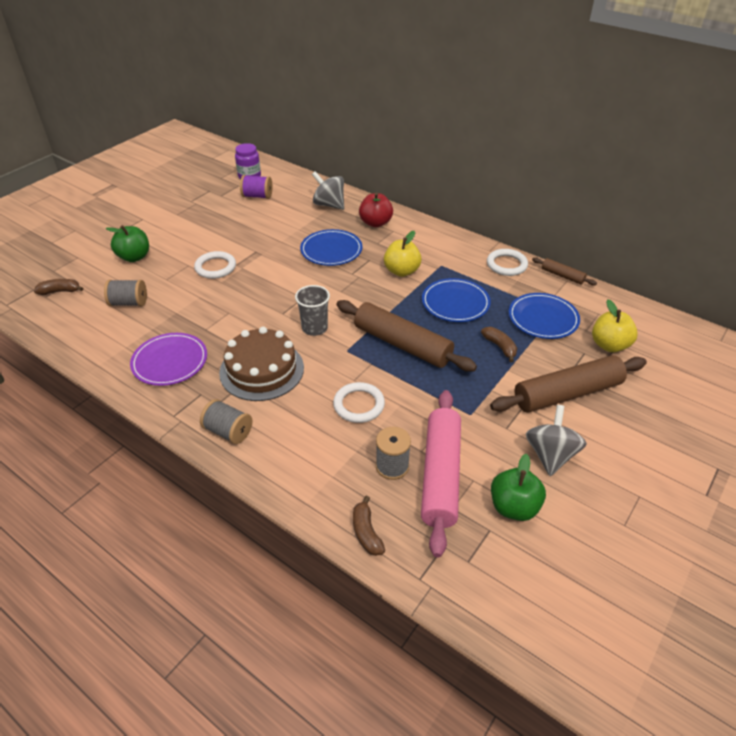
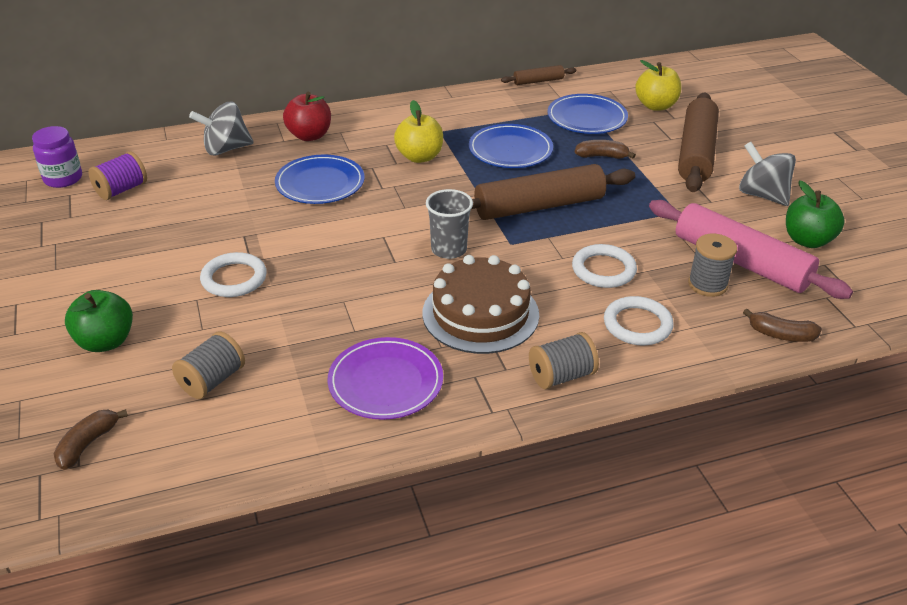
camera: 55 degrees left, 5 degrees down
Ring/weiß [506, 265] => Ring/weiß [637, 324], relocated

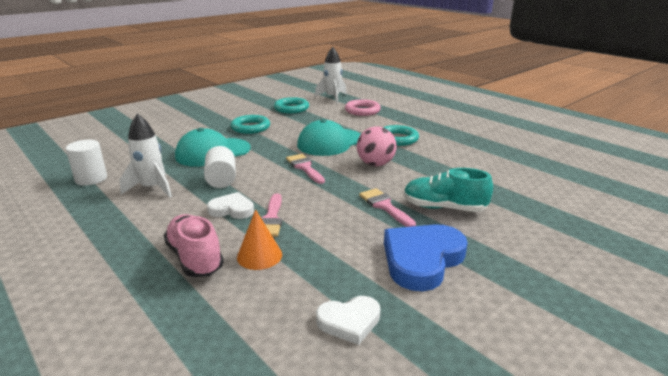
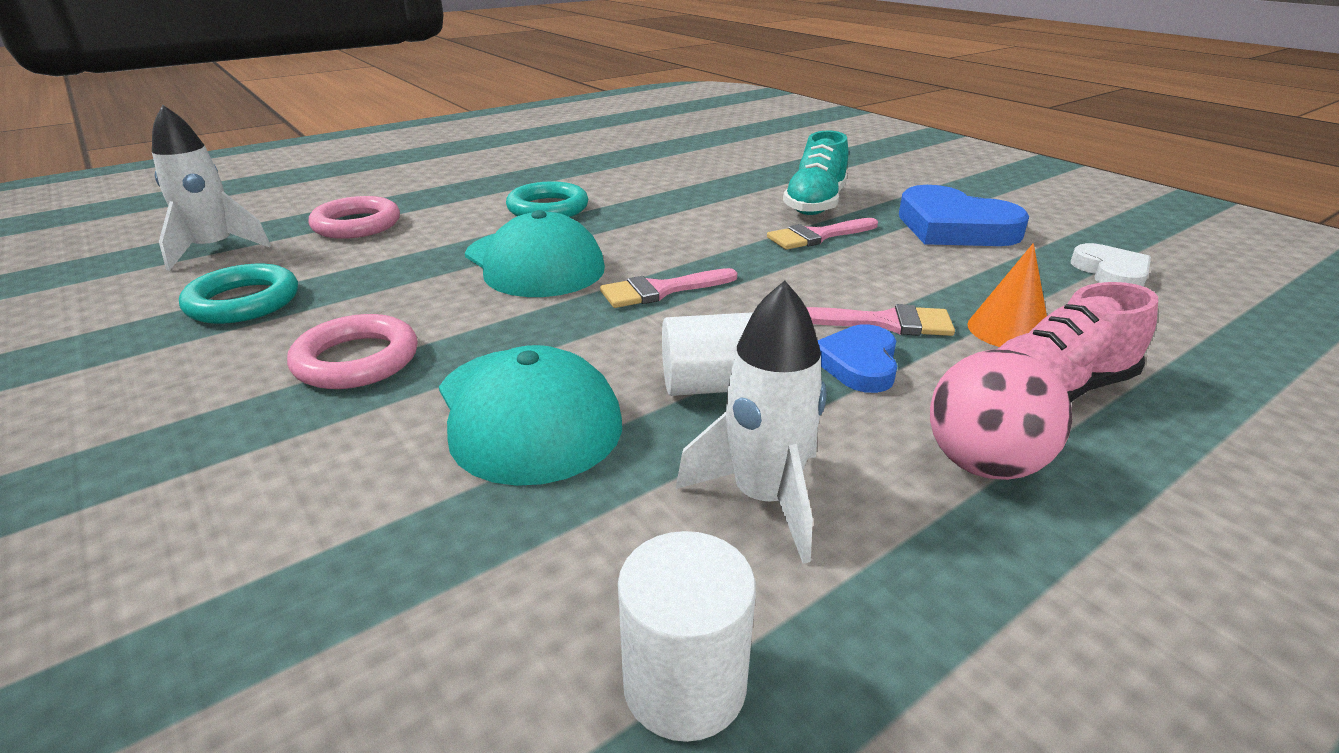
camera: 85 degrees left, 5 degrees up
Ring/türkis [250, 127] => Ring/rosa [356, 360]
Ball/rosa [375, 164] => Ball/rosa [983, 464], relocated
Herz/weiß [232, 209] => Herz/blau [858, 363]

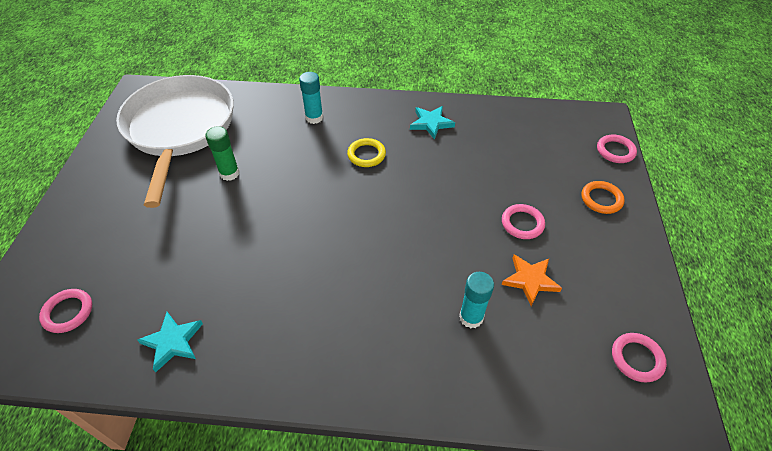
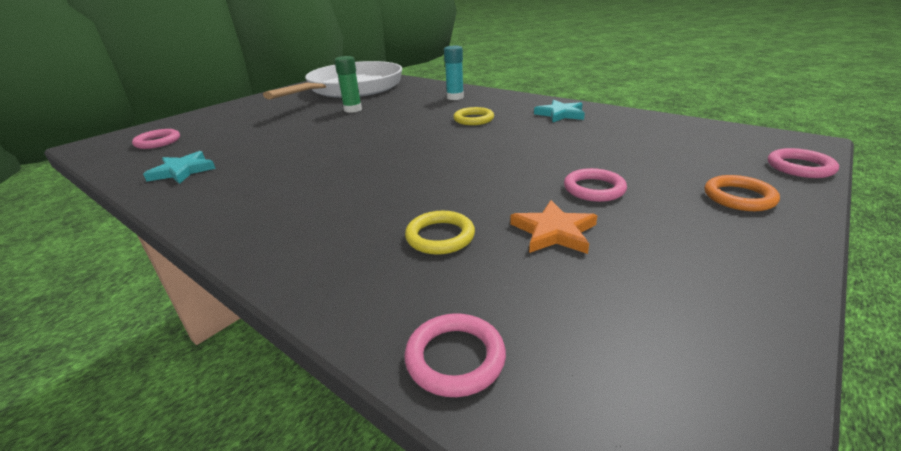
camera: 35 degrees right, 20 degrees down
Klebestift/türkis [471, 317] => Ring/gelb [440, 236]
Ring/rosa [637, 359] => Ring/rosa [455, 358], relocated

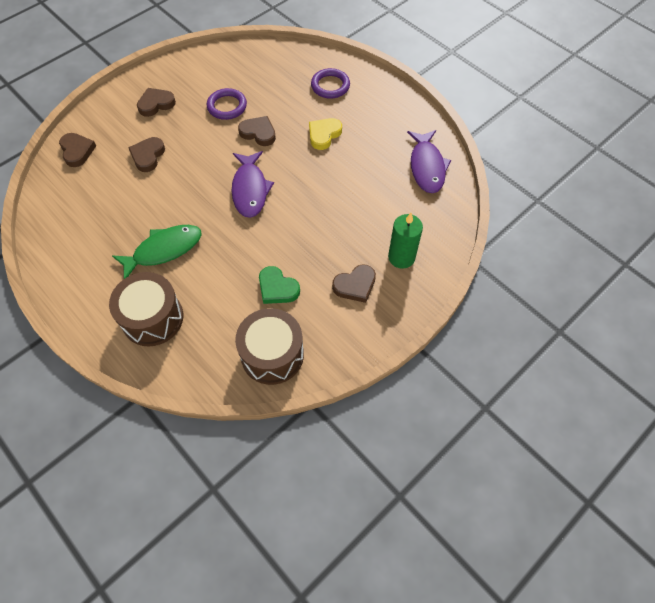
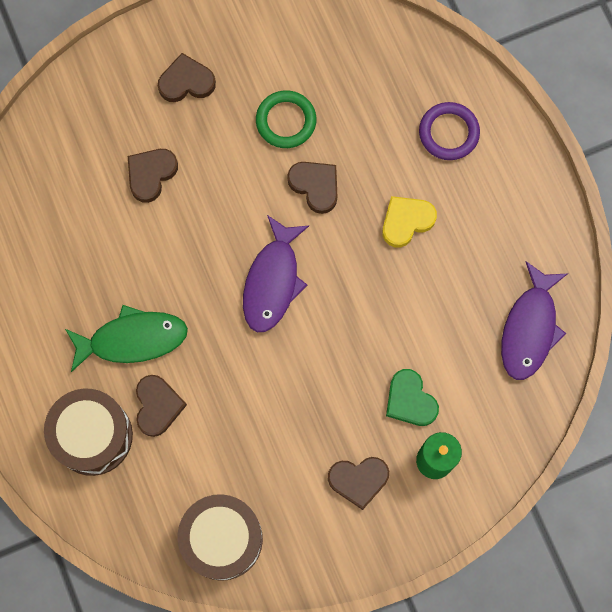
camera: 20 degrees right, 15 degrees up
Ring/lila [227, 106] => Ring/grün [286, 121]
Herz/braun [77, 151] => Herz/braun [157, 406], relocated
Herz/grün [277, 288] => Herz/grün [410, 400], relocated

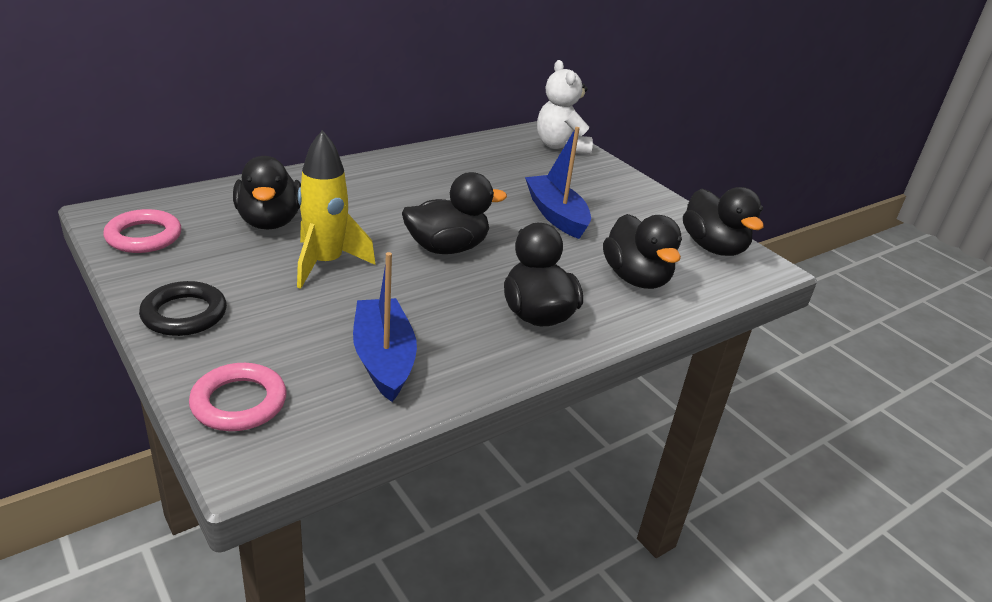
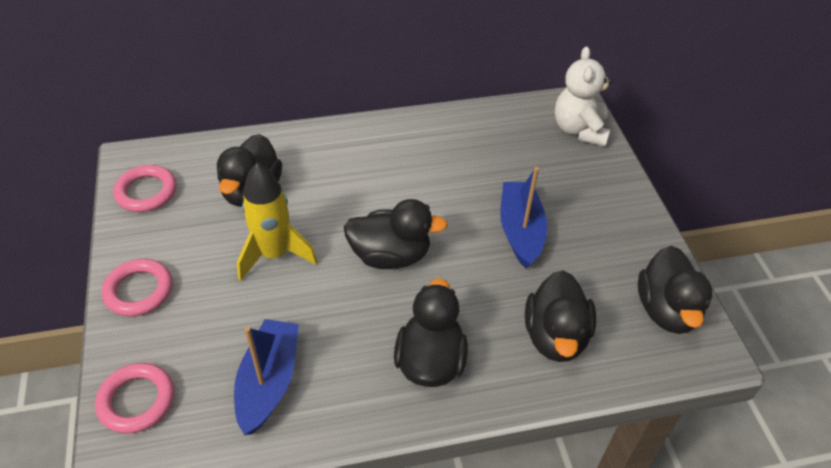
camera: 25 degrees right, 15 degrees up
Ring/schwarz [184, 314] => Ring/rosa [139, 291]

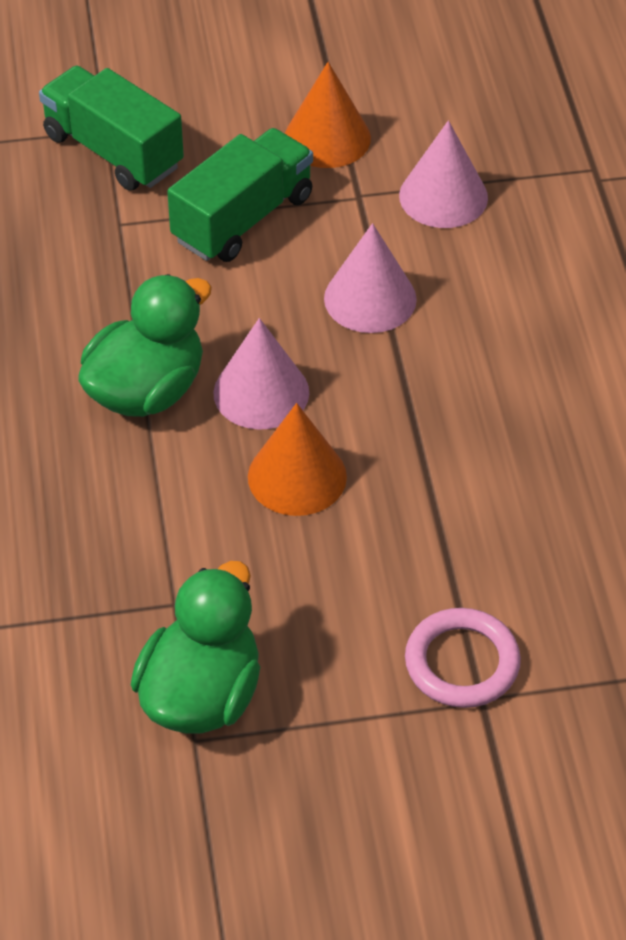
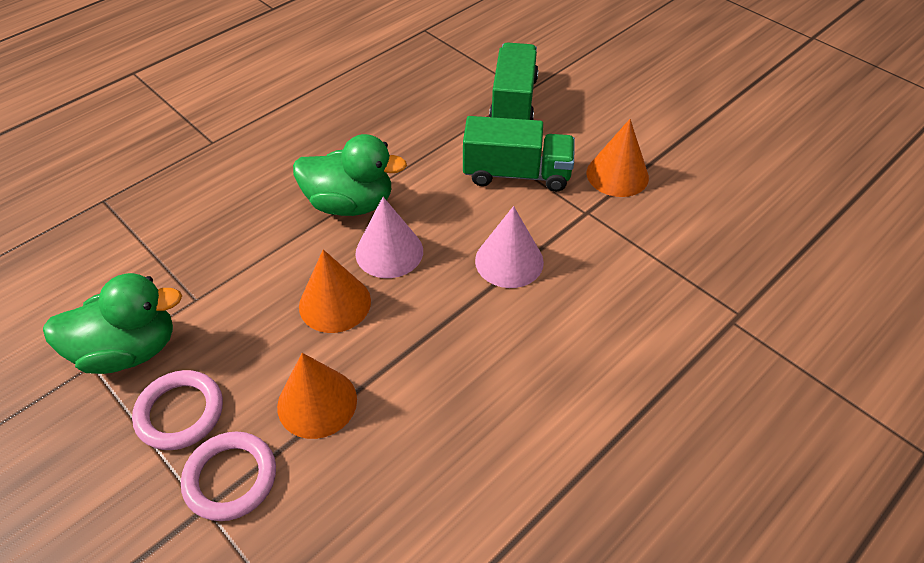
camera: 55 degrees right, 0 degrees up
Kegel/rosa [443, 196] => nothing
nothing => Kegel/orange [317, 402]
nothing => Ring/rosa [180, 412]

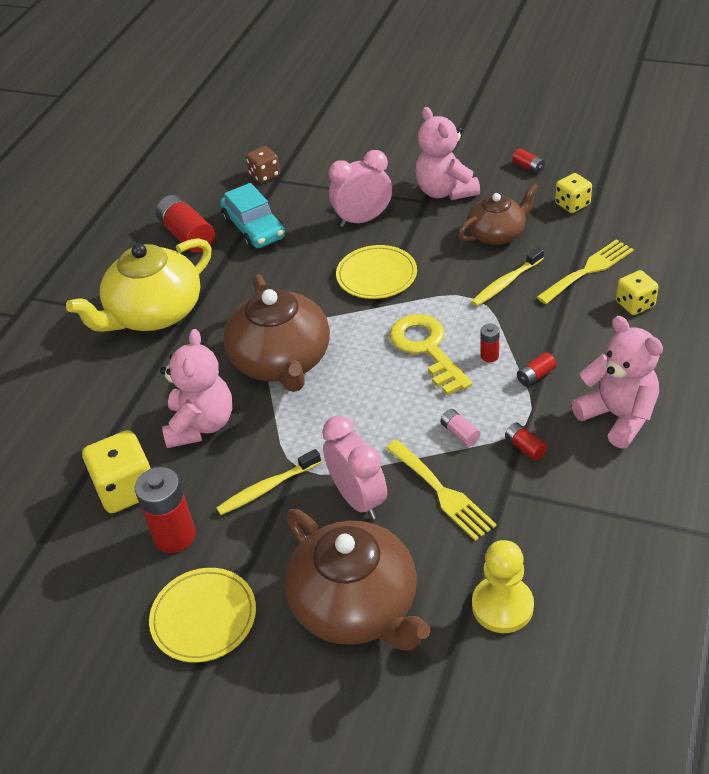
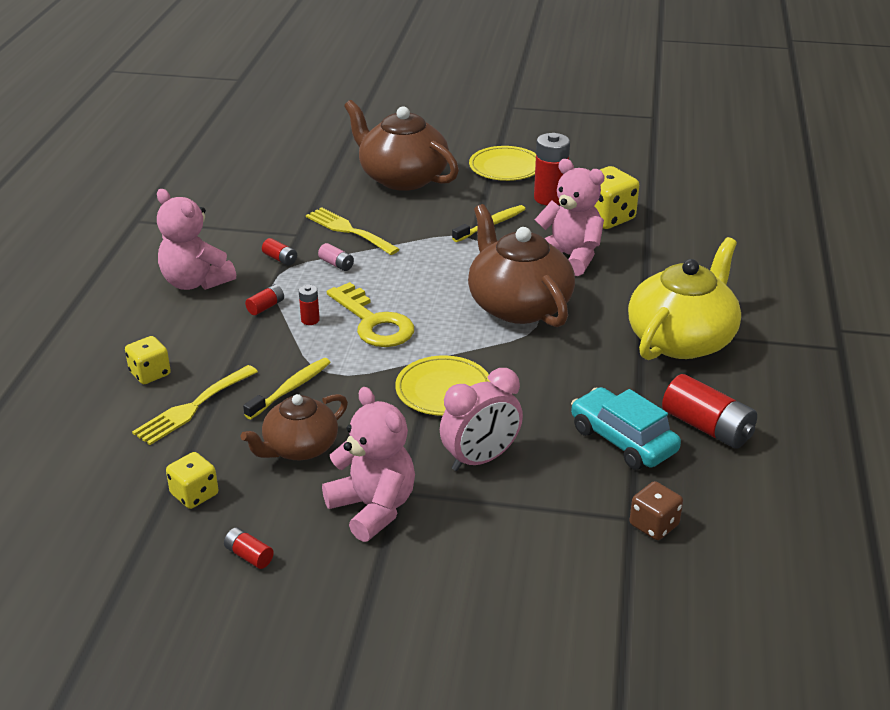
camera: 165 degrees right, 10 degrees down
Teddybär/rosa [201, 425] => Teddybär/rosa [570, 257], 135 degrees clockwise
Wecker/rosa [358, 499] => nothing
Bauer/gelb [502, 606] => nothing

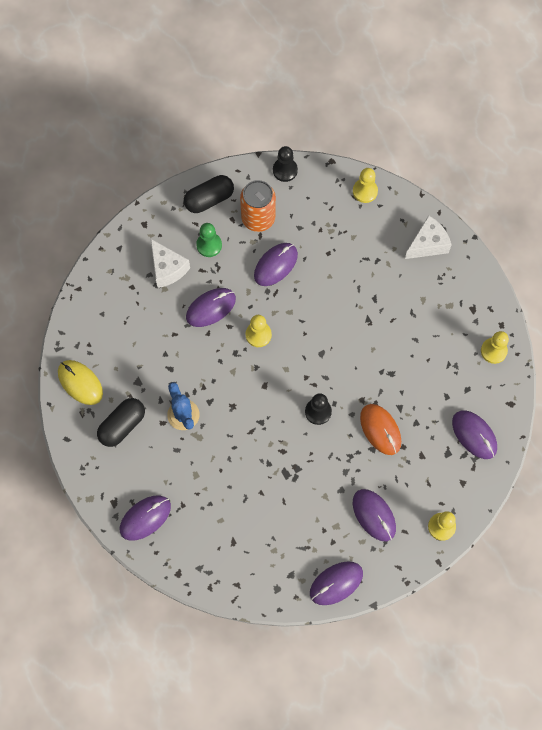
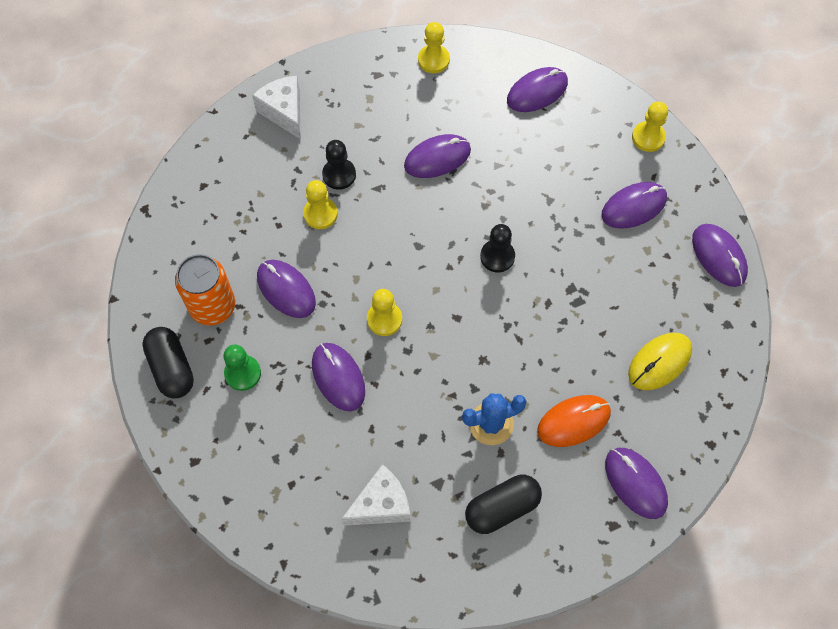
camera: 85 degrees left, 5 degrees down
Bauer/schwarz [285, 170] => Bauer/schwarz [339, 175], relocated
Bauer/gelb [365, 191] => Bauer/gelb [320, 214], relocated
Käse/weiß [167, 269] => Käse/weiß [381, 504], relocated
Computermaus/gelb [80, 383] => Computermaus/gelb [659, 362], relocated
Kapsel/schwarz [122, 425] => Kapsel/schwarz [502, 508], 75 degrees counterclockwise
Computermaus/orange [380, 429] => Computermaus/orange [573, 421], relocated
nothing => Computermaus/lila [437, 158]

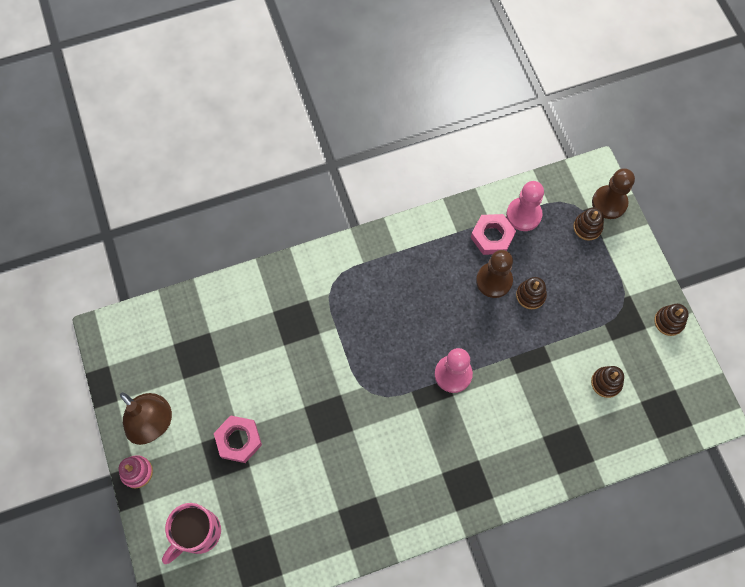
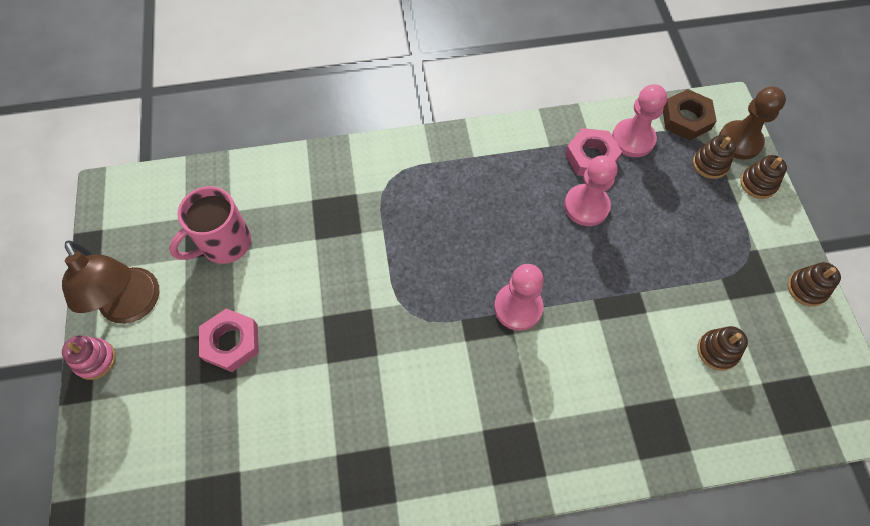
camera: 10 degrees right, 5 degrees down
Bauer/braun [494, 281] => Bauer/rosa [586, 206]
Stapelspielzeug/braun [530, 295] => Stapelspielzeug/braun [758, 183], relocated
Tasse/rosa [198, 533] => Tasse/rosa [224, 244], relocated
nothing => Sechskantmutter/braun [686, 119]

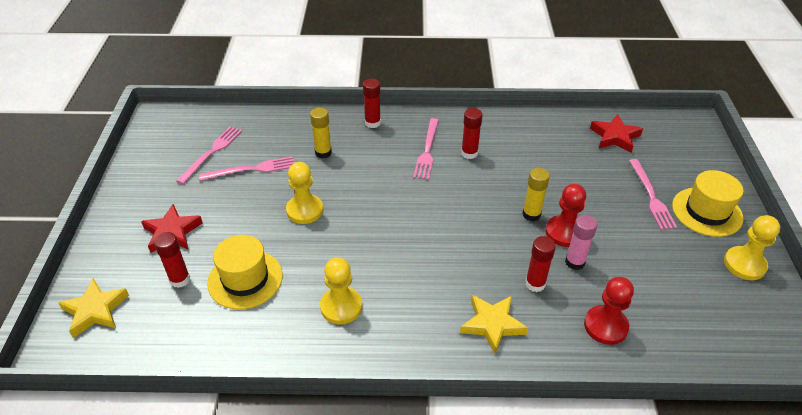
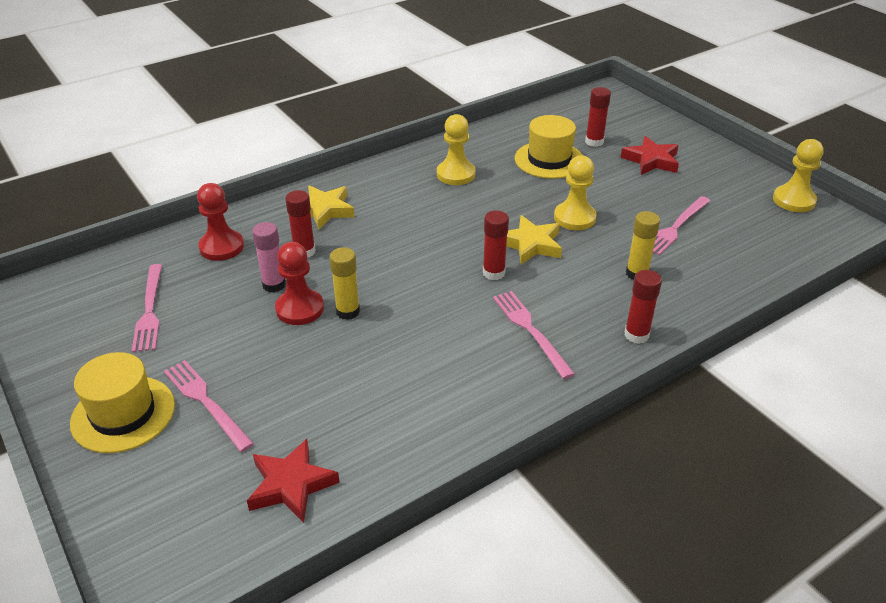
camera: 145 degrees right, 5 degrees down
Klebestift/rot [469, 153] => Klebestift/rot [493, 273], relocated
Gabel/rosa [212, 153] => Gabel/rosa [149, 310], relocated
Bauer/gelb [744, 264] => Bauer/gelb [793, 200], relocated
Stern/gelb [95, 310] => Stern/gelb [531, 244], relocated

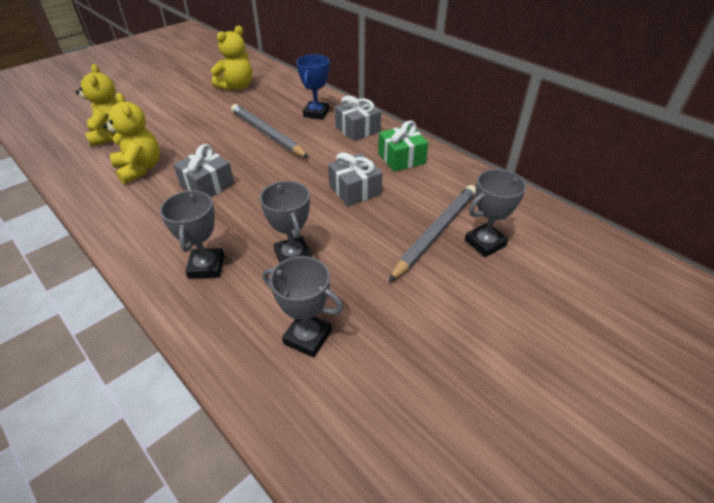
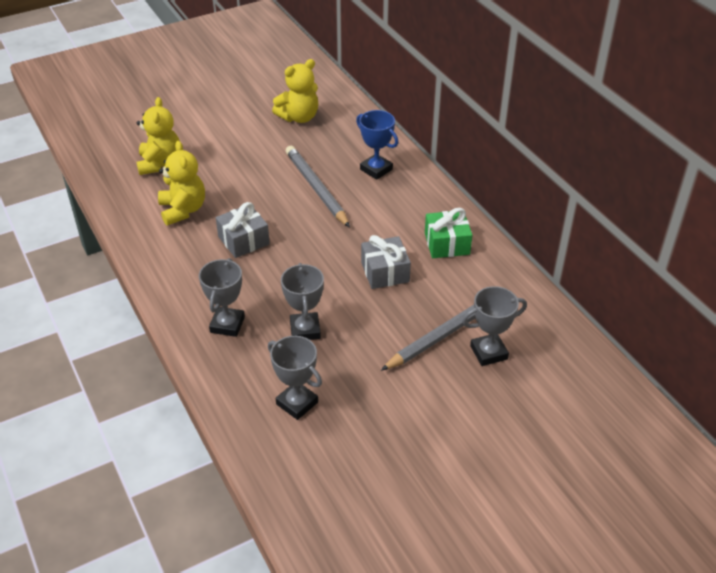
camera: 15 degrees right, 0 degrees up
Pokal/blau [316, 113] => Pokal/blau [376, 169], 75 degrees counterclockwise
Geschenk/grau [357, 129] => nothing

